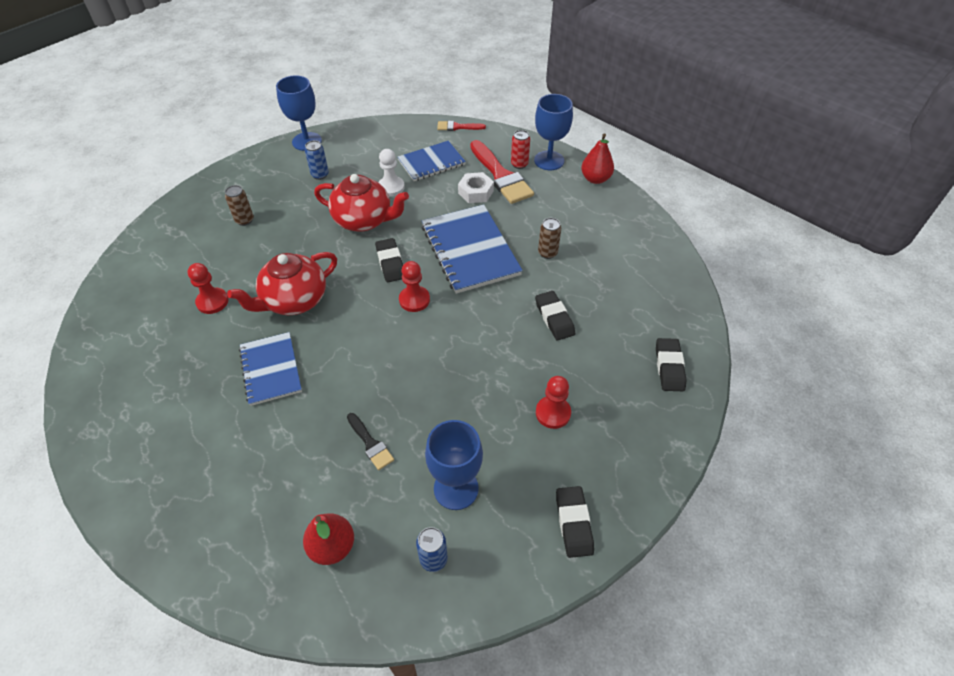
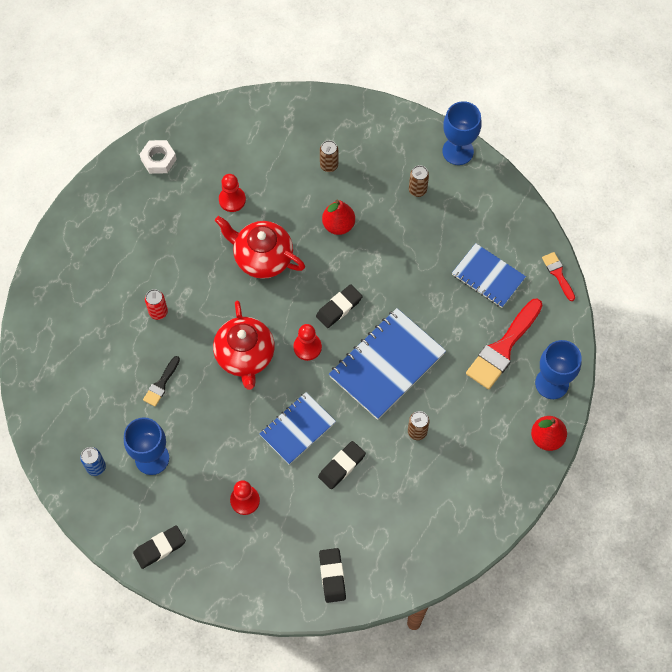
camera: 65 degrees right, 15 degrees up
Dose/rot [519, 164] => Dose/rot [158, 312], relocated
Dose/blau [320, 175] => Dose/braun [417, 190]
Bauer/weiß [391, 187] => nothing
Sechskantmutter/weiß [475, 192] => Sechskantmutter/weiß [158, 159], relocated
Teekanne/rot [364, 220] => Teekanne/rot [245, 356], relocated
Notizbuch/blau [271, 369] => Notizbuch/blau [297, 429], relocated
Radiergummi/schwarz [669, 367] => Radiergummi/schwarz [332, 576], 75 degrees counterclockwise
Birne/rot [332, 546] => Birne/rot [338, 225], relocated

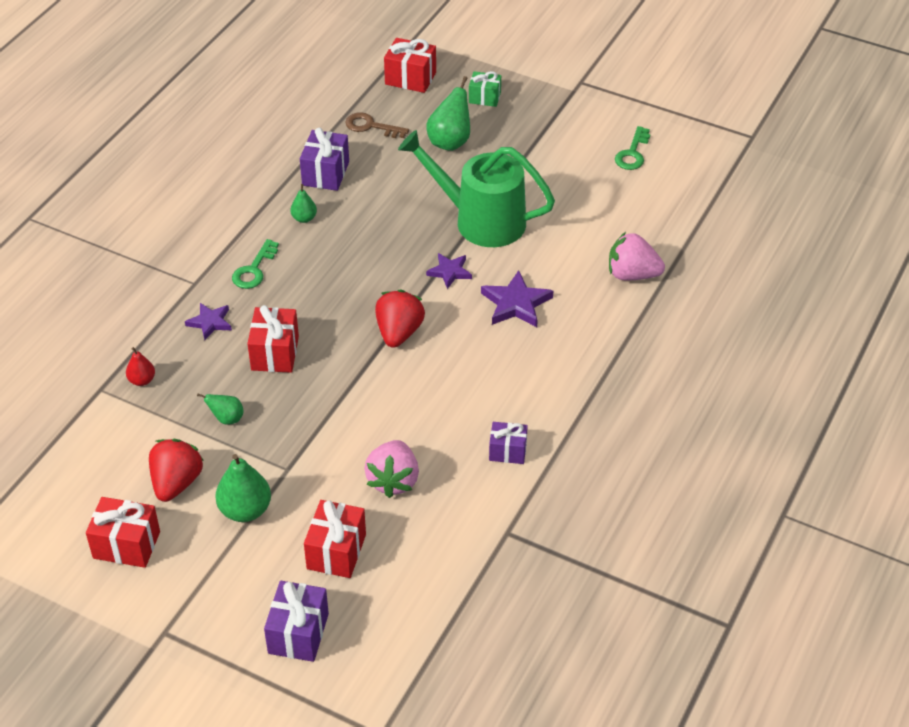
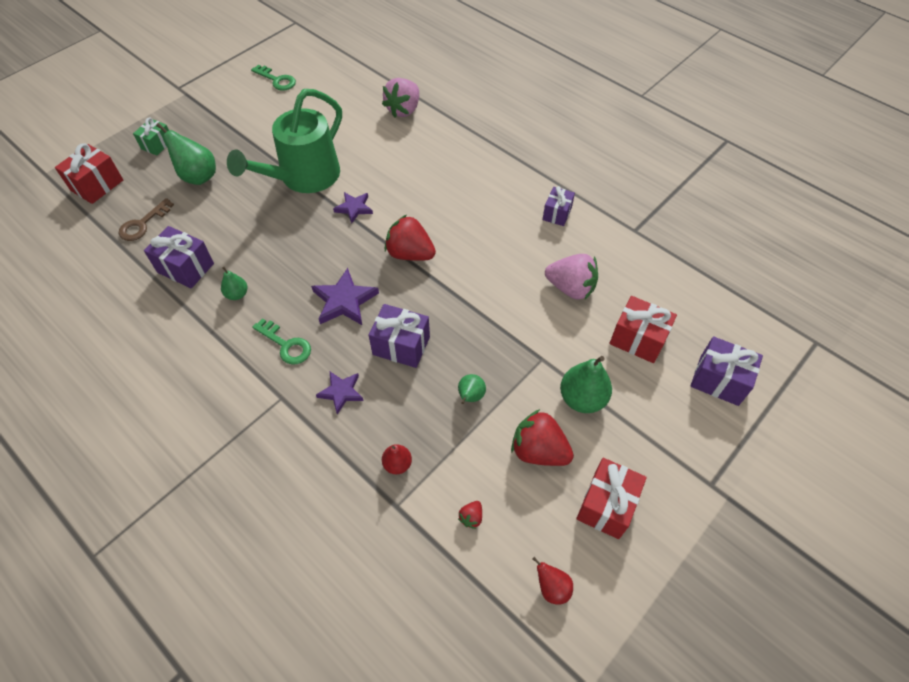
camera: 75 degrees left, 10 degrees up
Stern/lila [516, 303] => Stern/lila [344, 301], relocated
Geschenk/rot [275, 353] => Geschenk/lila [401, 346]
nothing => Erdbeere/rot [471, 517]
nothing => Birne/rot [552, 587]

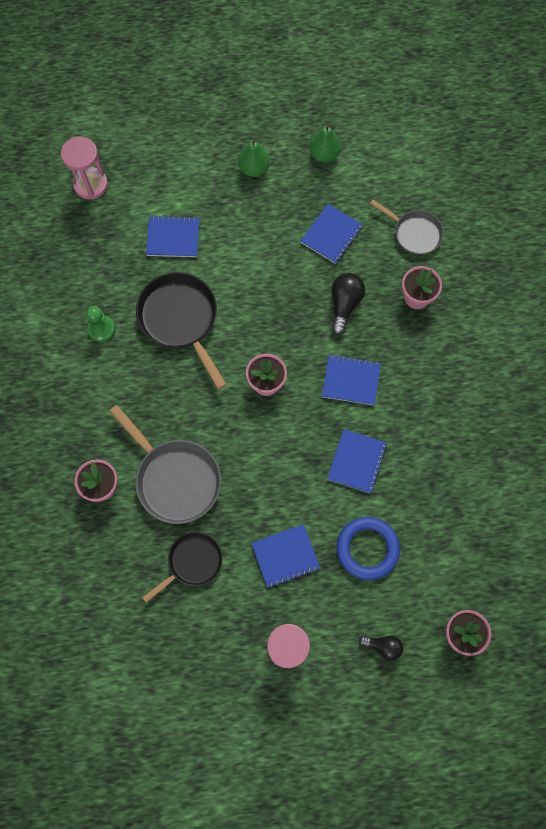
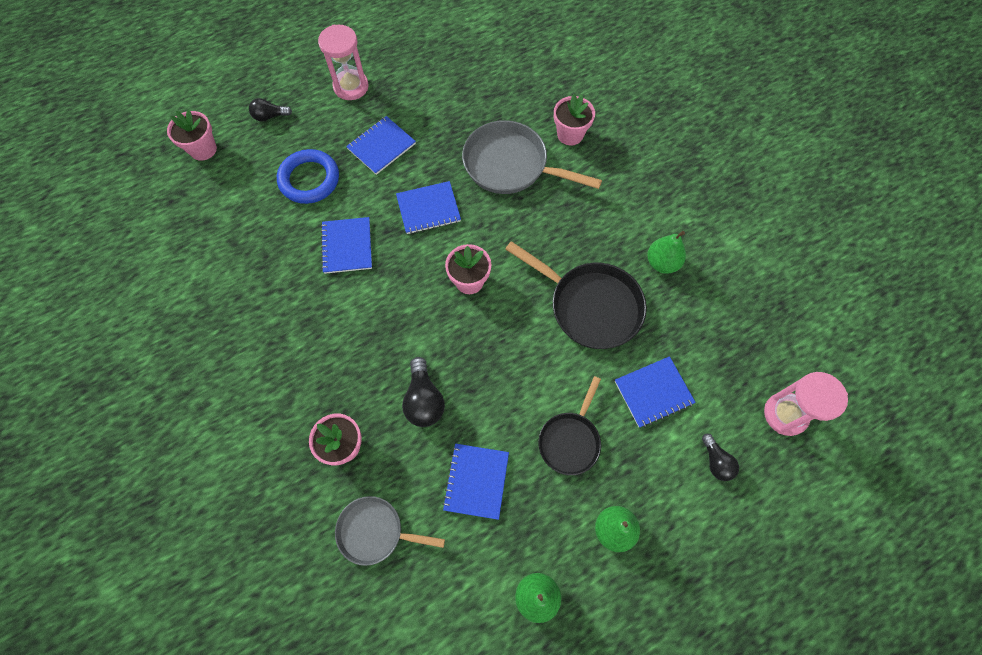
camera: 155 degrees right, 5 degrees down
Bauer/grün [101, 329] => Birne/grün [662, 263]
Notizbuch/blau [351, 380] => Notizbuch/blau [428, 209], relocated
Pfanne/schwarz [192, 562] => Pfanne/schwarz [570, 440], relocated
nothing => Glühbirne/schwarz [716, 461]

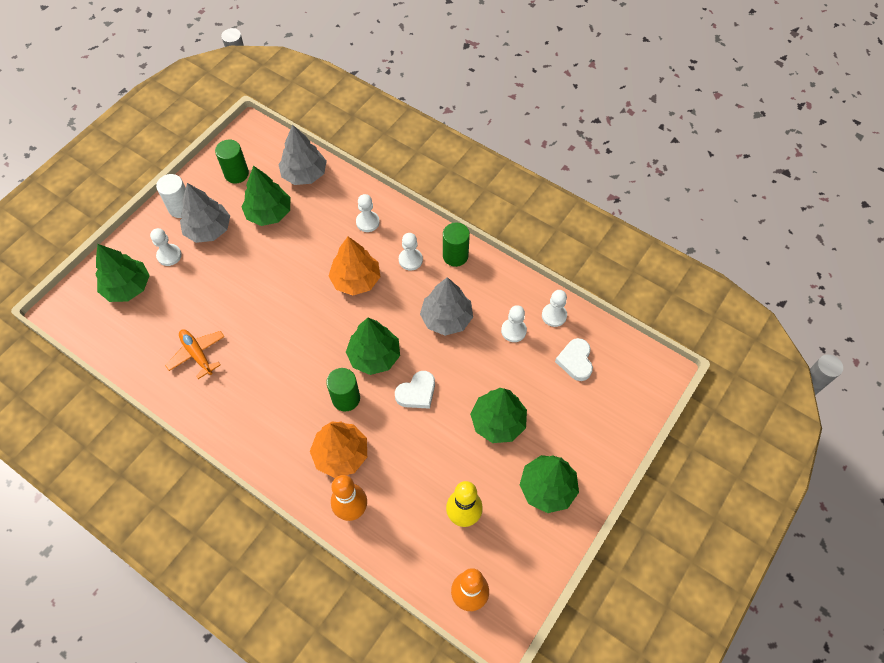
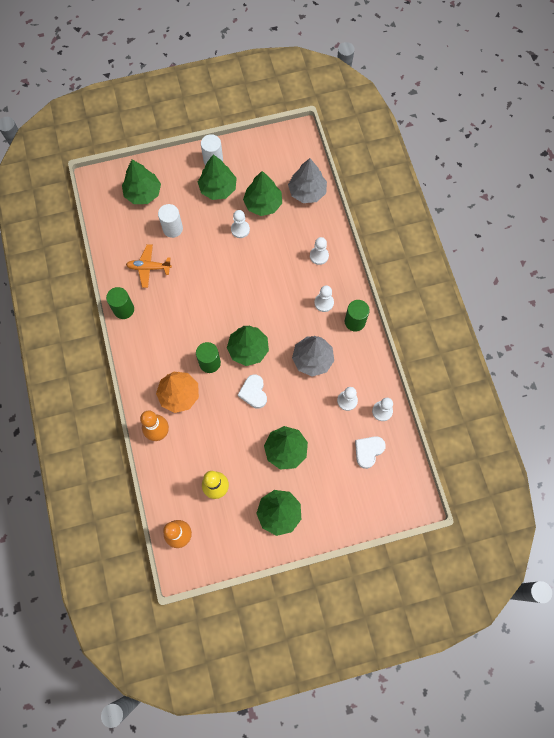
camera: 40 degrees right, 10 degrees up
Vollzylinder/grün [236, 174] => Vollzylinder/grün [124, 309], relocated
Baum/grau [208, 229] => Baum/grün [218, 188]
Bauer/weiß [169, 255] => Bauer/weiß [240, 229], relocated
Baum/orange [356, 280] => nothing
Flugzeug/orange [197, 354] => Flugzeug/orange [149, 268], 90 degrees counterclockwise
Herz/weiß [417, 392] => Herz/weiß [253, 392], 75 degrees clockwise
nothing => Vollzylinder/weiß [172, 228]

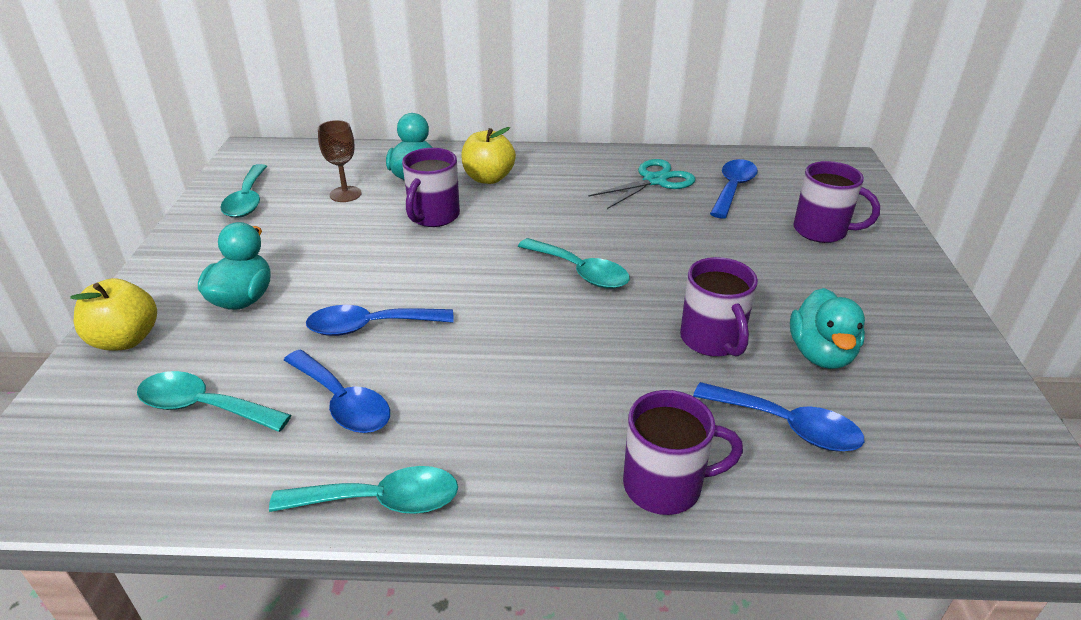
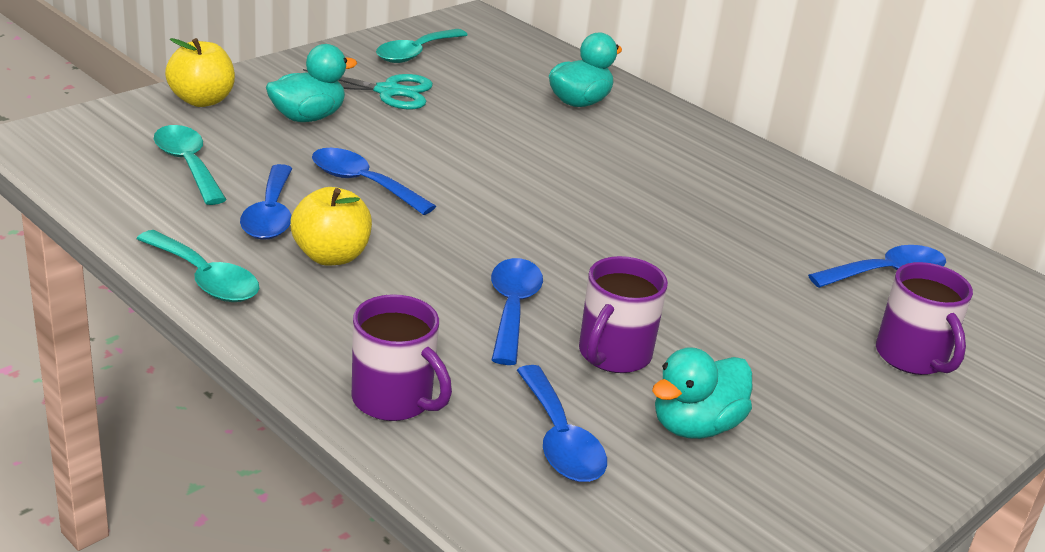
camera: 40 degrees right, 5 degrees down
Kelch/braun [345, 194] => nothing
Apfel/gelb [488, 178] => Apfel/gelb [331, 256], relocated
Tasse/lila [433, 216] => nothing
Schere/türkis [654, 181] => Schere/türkis [388, 92], relocated
Löffel/türkis [580, 272] => nothing
nothing => Löffel/blau [512, 308]

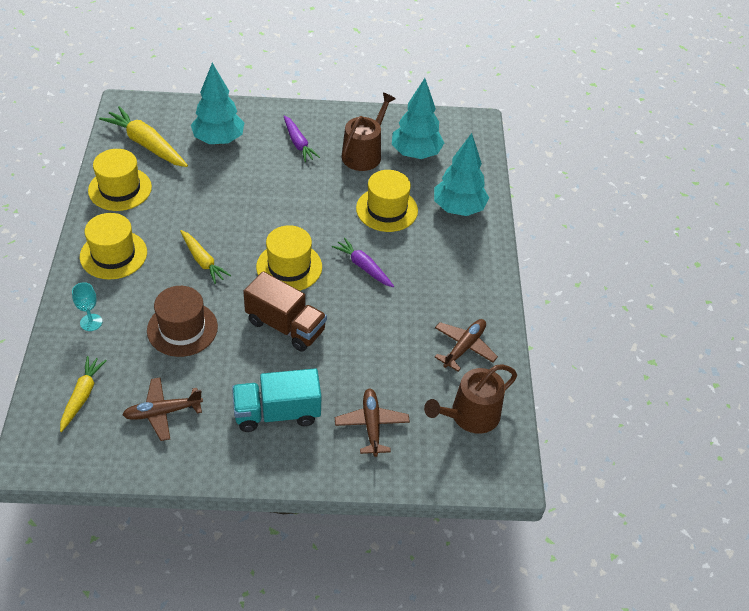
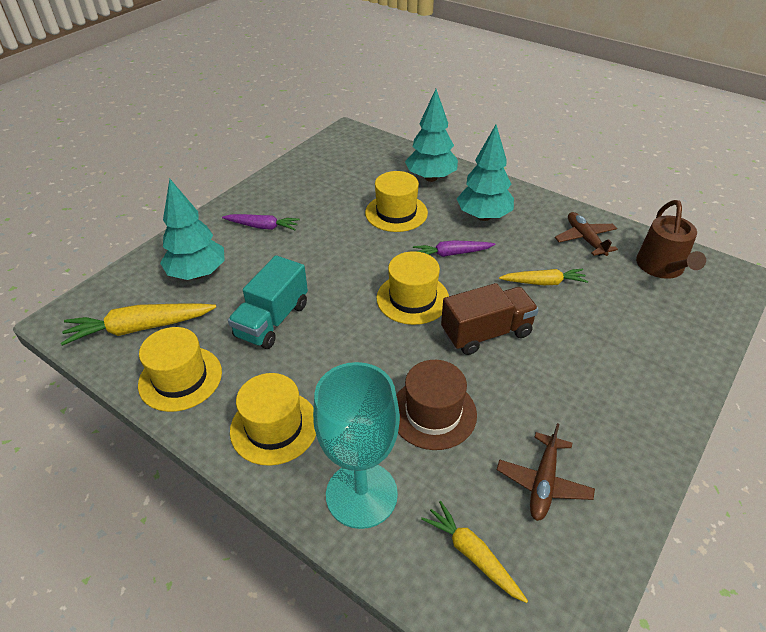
camera: 50 degrees left, 5 degrees down
Baum/türkis [415, 154] => Baum/türkis [483, 216], relocated
Gießkanne/braun [364, 153] => nothing
Karotte/gelb [203, 261] => Karotte/gelb [543, 282], relocated
Kelch/türkis [91, 322] => Kelch/türkis [361, 494], x2.41
Lastwagen/türkis [277, 413] => Lastwagen/türkis [272, 320], relocated
Flugzeug/braun [371, 425] => nothing

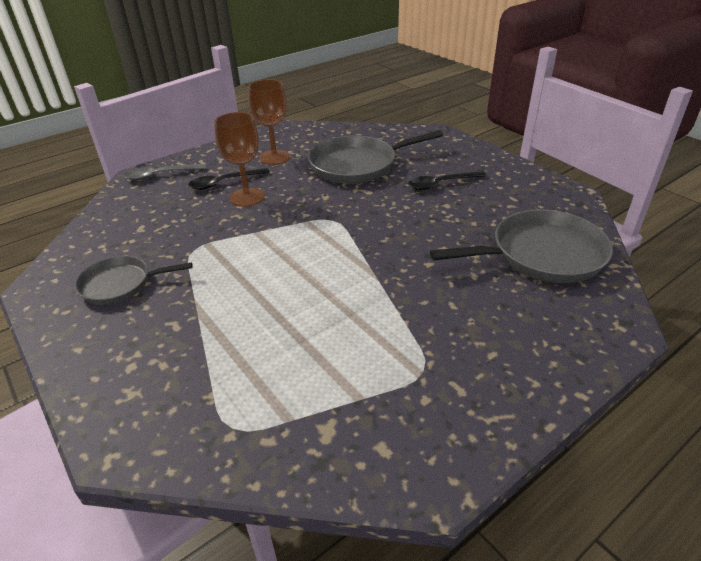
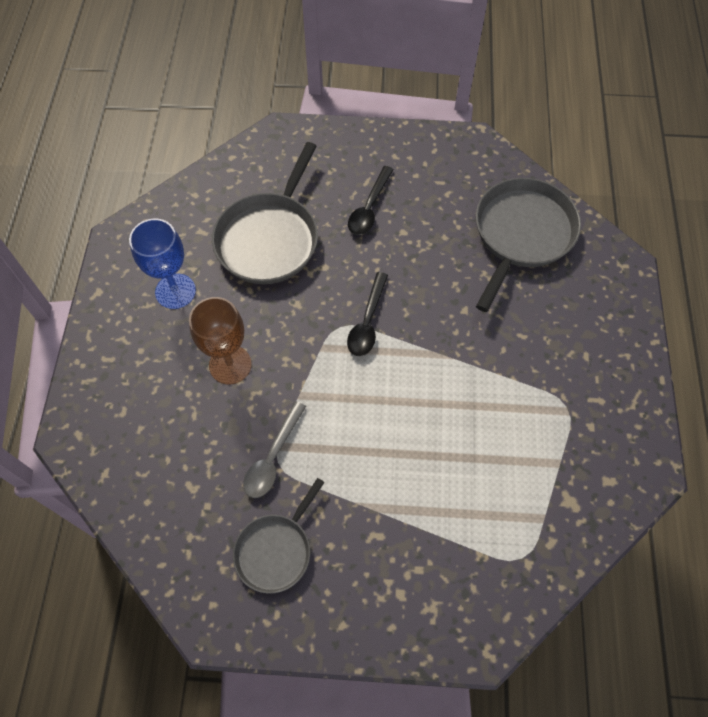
camera: 50 degrees left, 25 degrees up
Kelch/braun [274, 157] => Kelch/blau [175, 291]
Löffel/grau [160, 175] => Löffel/grau [272, 457], relocated
Löffel/schwarz [224, 182] => Löffel/schwarz [367, 322], relocated

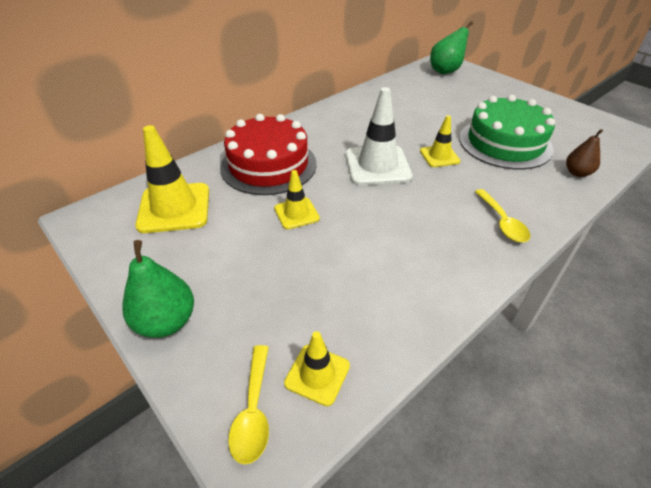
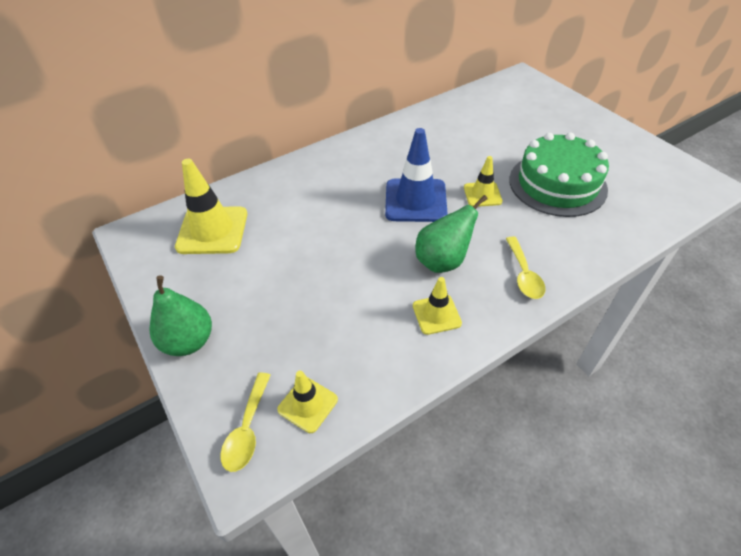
camera: 10 degrees right, 5 degrees up
Birne/grün [446, 71] => Birne/grün [443, 261], relocated
Leitkegel/weiß [377, 166] => Leitkegel/blau [415, 200]
Kuchen/rot [268, 165] => nothing
Birne/braun [577, 173] => nothing
Leitkegel/gelb [296, 213] => Leitkegel/gelb [436, 314], relocated

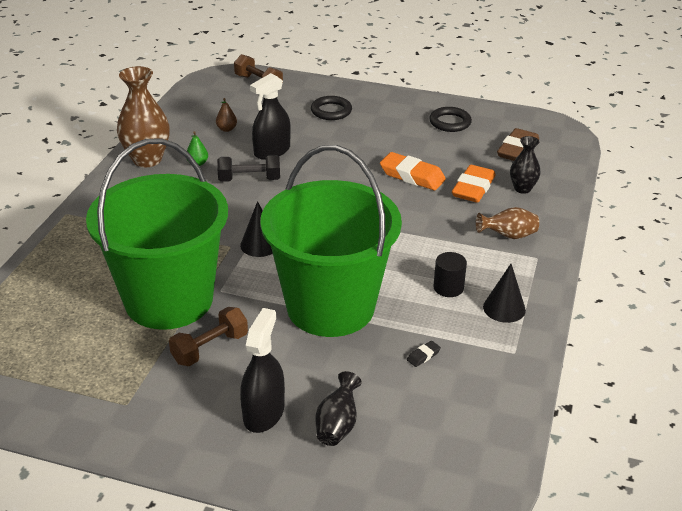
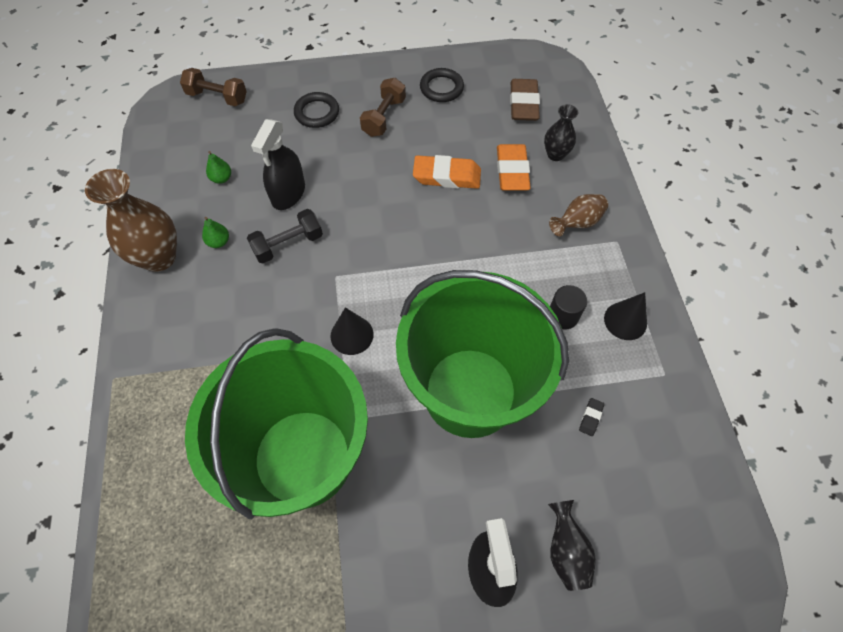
camera: 25 degrees left, 25 degrees up
Birne/braun [227, 129] => Birne/grün [222, 178]
Hantel/braun [210, 348] => Hantel/braun [384, 117], relocated

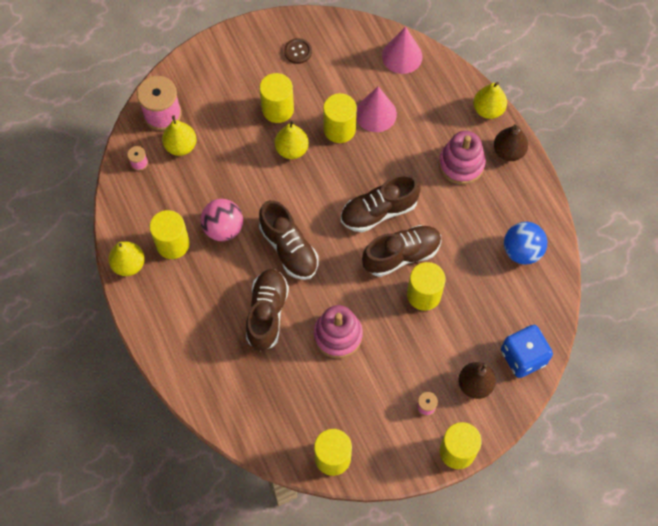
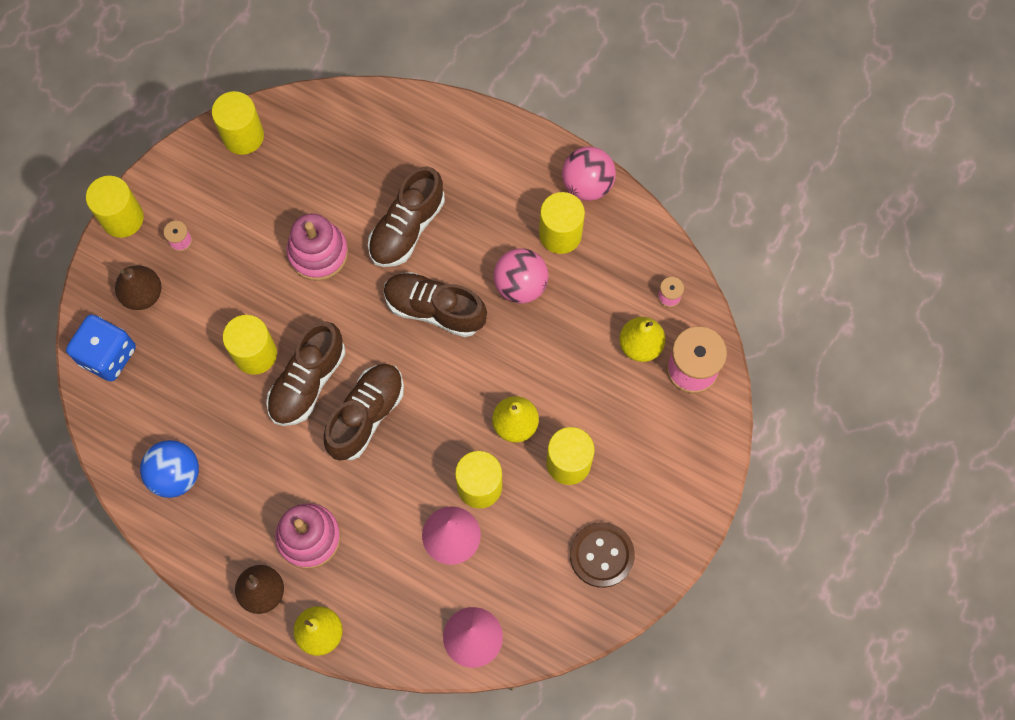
camera: 145 degrees right, 5 degrees up
Knopf/braun [298, 51] => Knopf/braun [601, 555], x1.59
Birne/gelb [129, 264] => Ball/rosa [587, 184]
Schuh/braun [267, 313] => Schuh/braun [407, 228], 60 degrees clockwise

